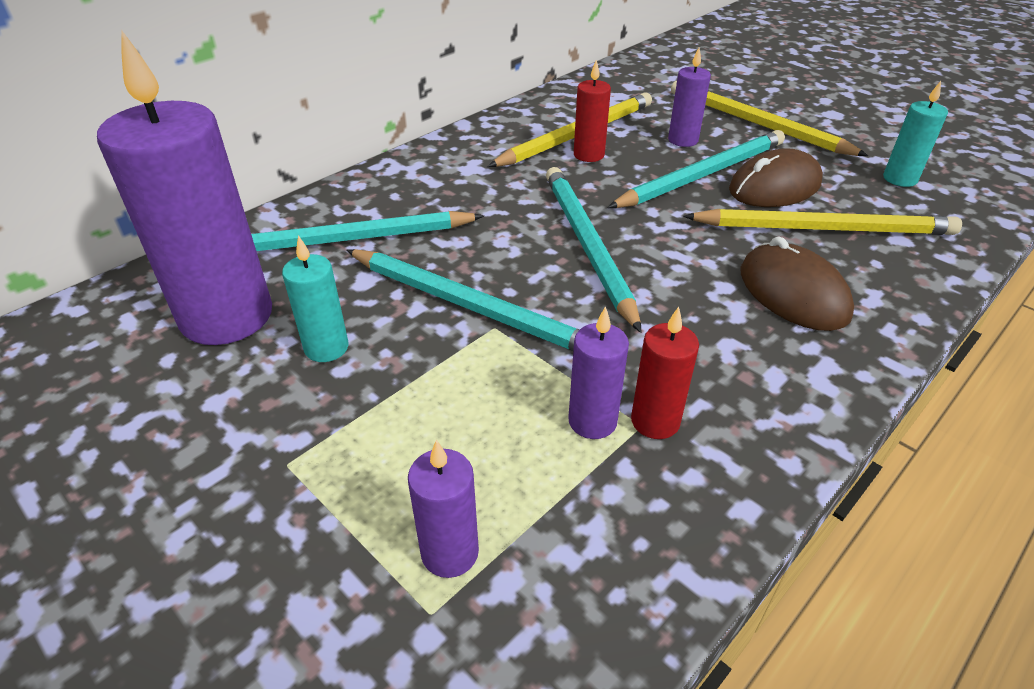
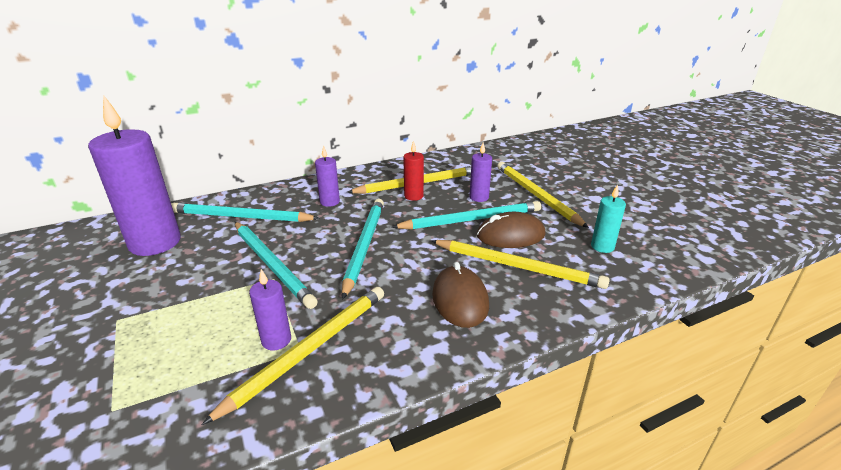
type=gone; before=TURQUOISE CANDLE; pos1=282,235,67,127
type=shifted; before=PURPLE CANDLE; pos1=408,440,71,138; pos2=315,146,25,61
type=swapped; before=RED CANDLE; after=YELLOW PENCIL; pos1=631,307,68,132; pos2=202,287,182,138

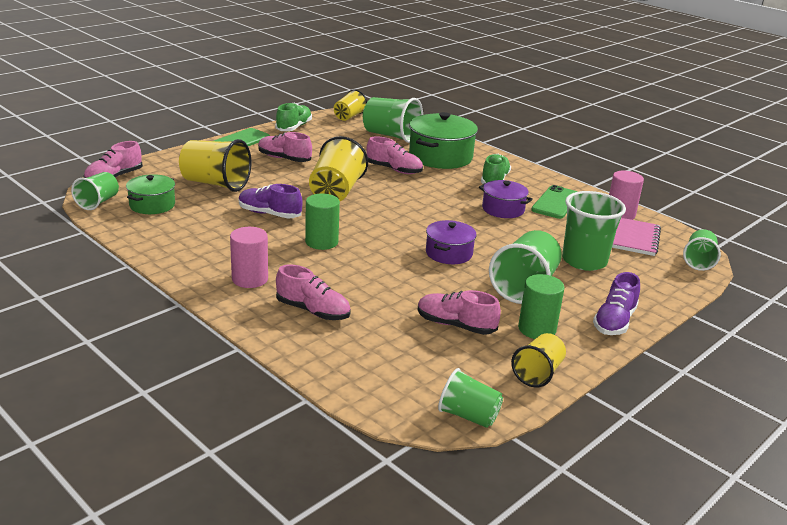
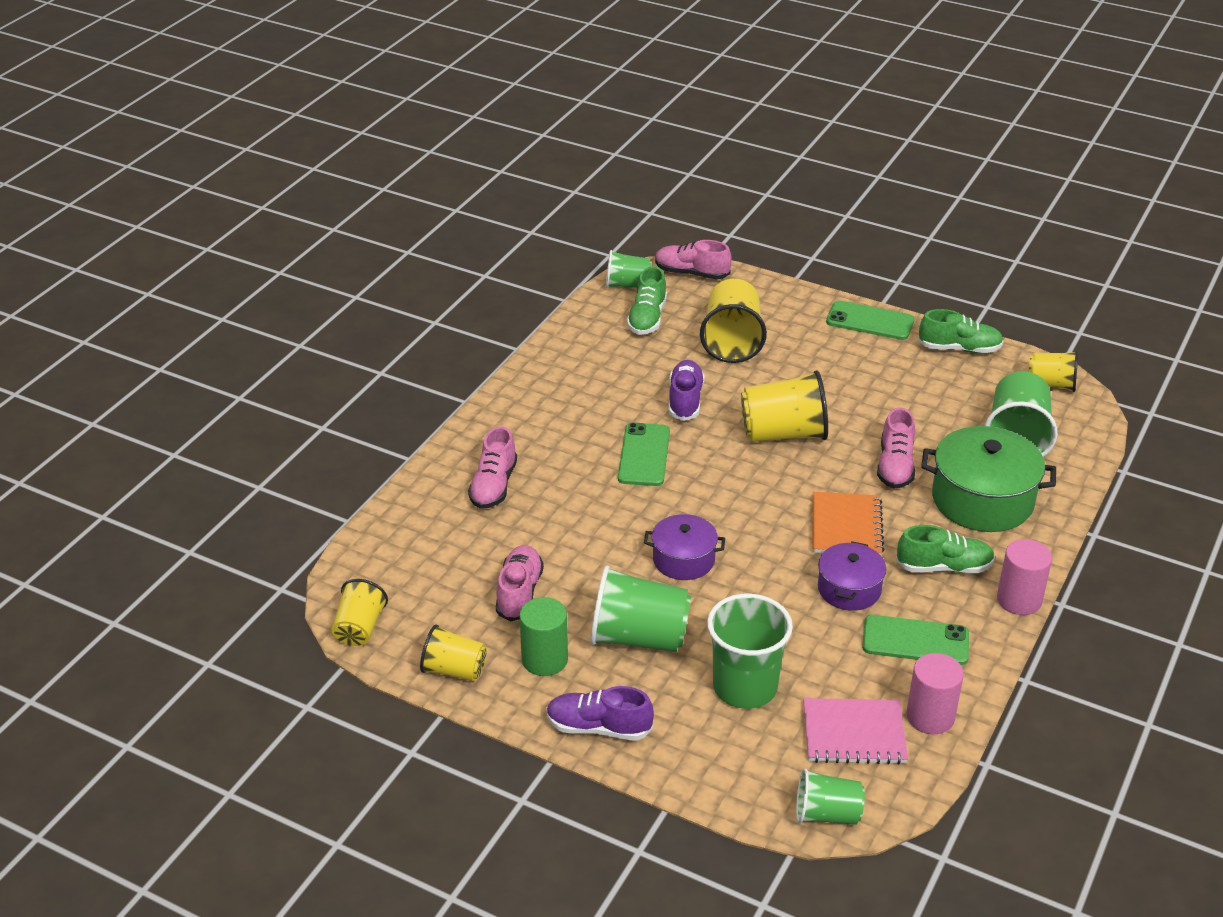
type=gone; before=PINK SHOE; pos1=258,132,54,30
type=new; after=ORANGE NOTEBOOK; pos2=813,492,71,63
type=shifted; before=PINK CYLINDER; pos1=230,227,38,61; pos2=997,539,55,76
type=swapped; before=GREEN POT; after=GREEN SHOE; pos1=126,174,49,40; pos2=627,266,40,69
type=swapped; before=GREEN CYLINDER; after=GREEN PHONE; pos1=305,193,35,57; pos2=618,422,52,64
type=repainted; before=GREEN CUP; after=YELLOW CUP; pos1=438,368,65,60; pos2=332,579,56,67

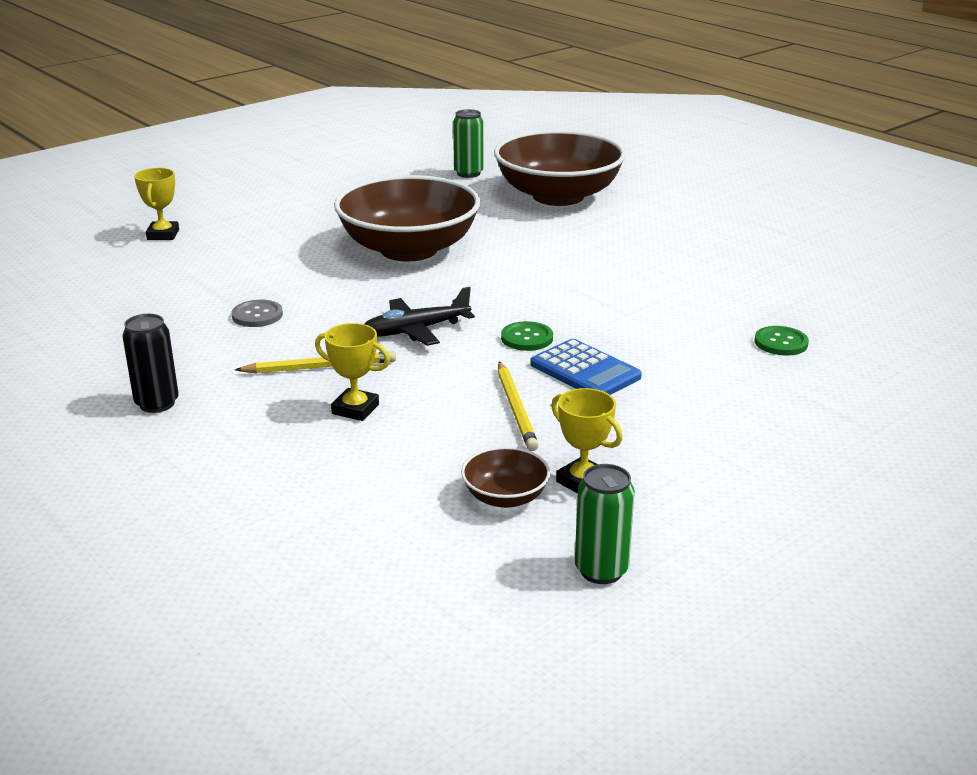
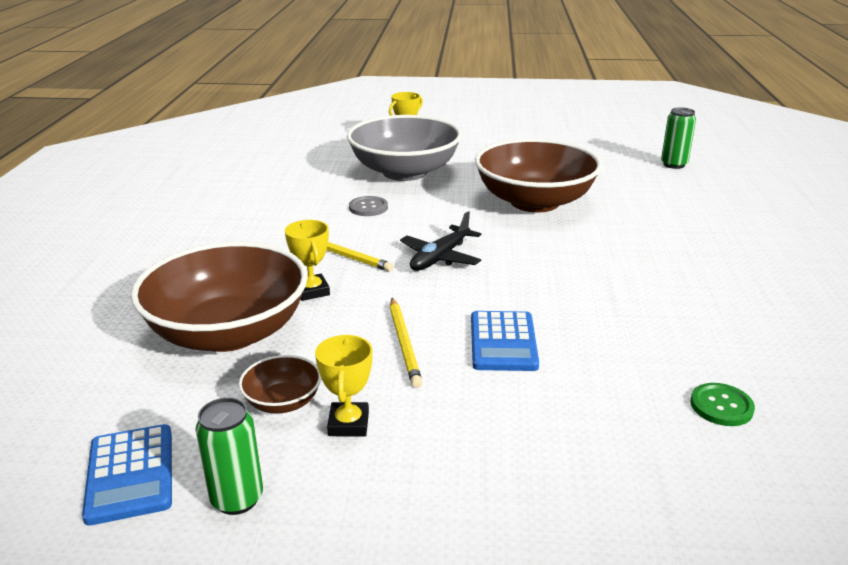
type=gone; before=BLACK CAN; pos1=122,314,57,99
type=gone; before=GREEN BUTTON; pos1=501,321,52,30
type=new; after=BLUE CALCULATOR; pos2=82,424,90,102
type=new; after=GREY BOWL; pos2=347,115,115,66
type=shifted; before=BROWN BOWL; pos1=494,130,132,76; pos2=131,242,177,110
type=rotated; before=BLACK PLANE; pos1=364,287,111,59; pos2=400,211,81,60; turn=-75
type=rotated; before=YELLOW PENCIL; pos1=498,362,41,89; pos2=390,298,33,90; turn=-45

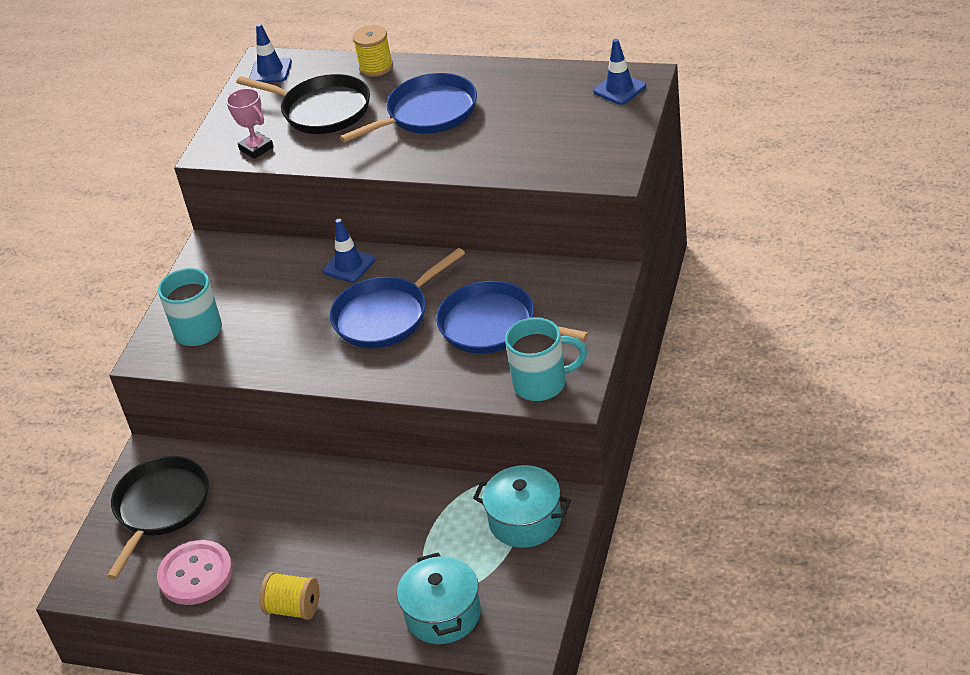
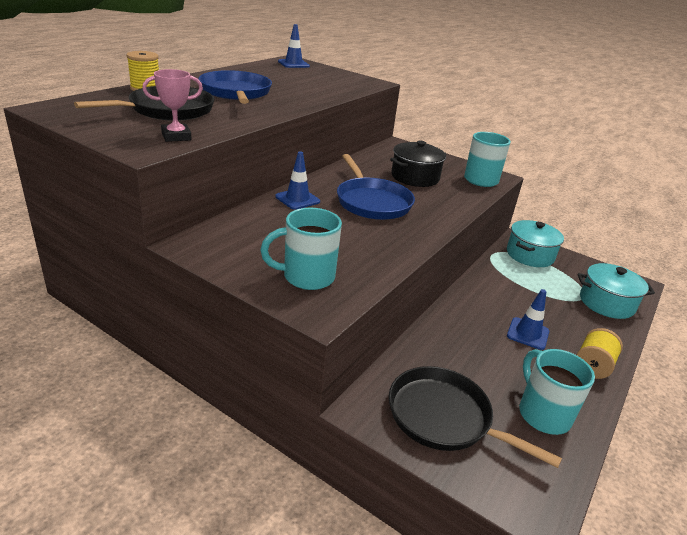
type=shifted; before=BLUE TRAFFIC CONE; pos1=249,23,43,60; pos2=507,289,42,61
type=swapped; before=PINK BUTTON; after=TURQUOISE MUG; pos1=157,540,76,65; pos2=519,349,76,86
type=swapped; before=BLUE PAN; after=BLACK POT; pos1=436,281,153,73; pos2=390,141,56,46

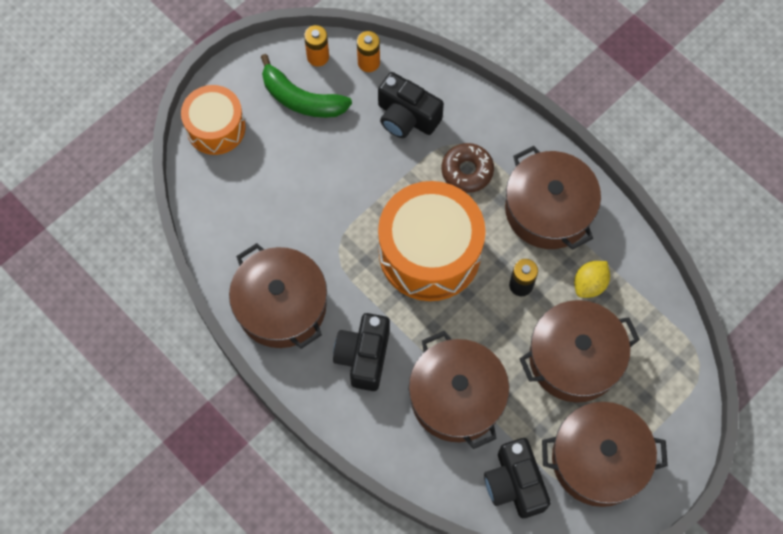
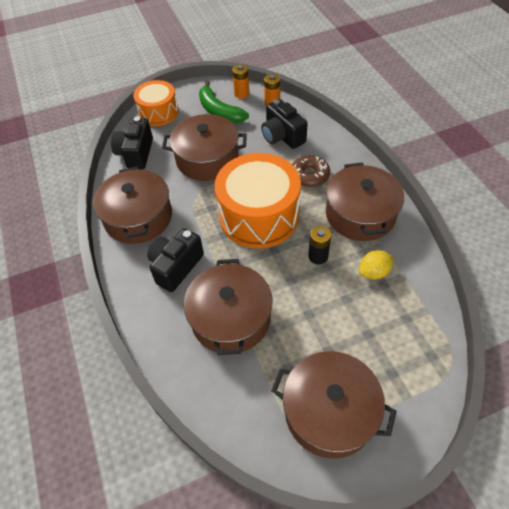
type=shifted; before=BLACK CAMERA; pos1=484,438,67,80; pos2=111,116,42,53
type=shifted; before=BROWN POT; pos1=519,300,121,103; pos2=162,114,85,67

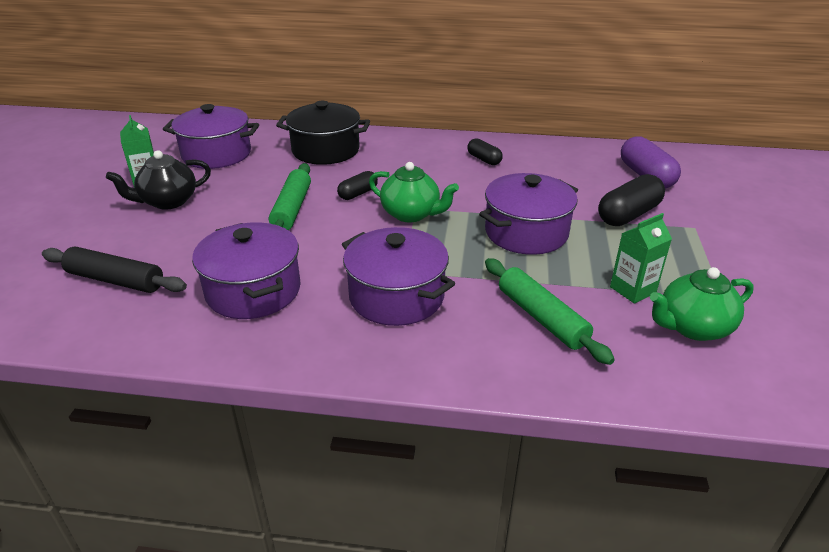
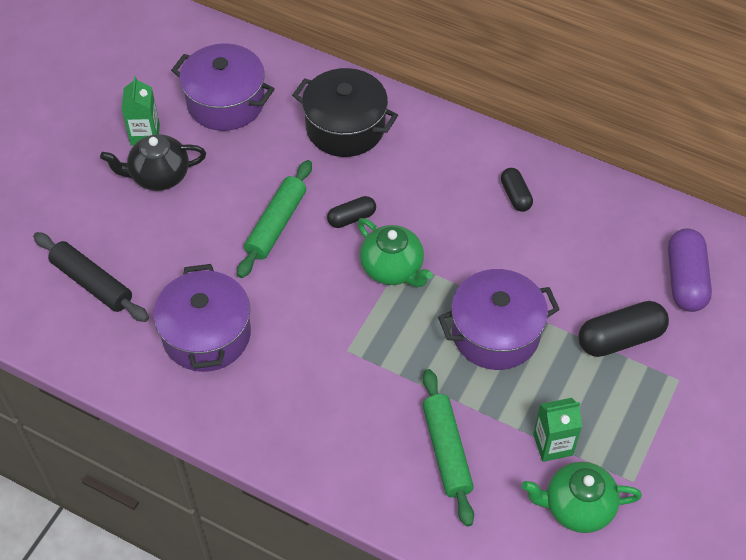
type=gone; before=PURPLE POT; pos1=342,227,113,99

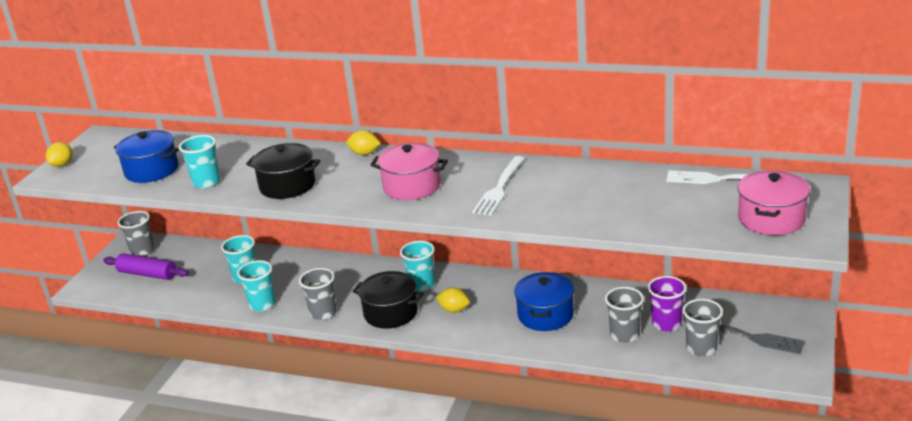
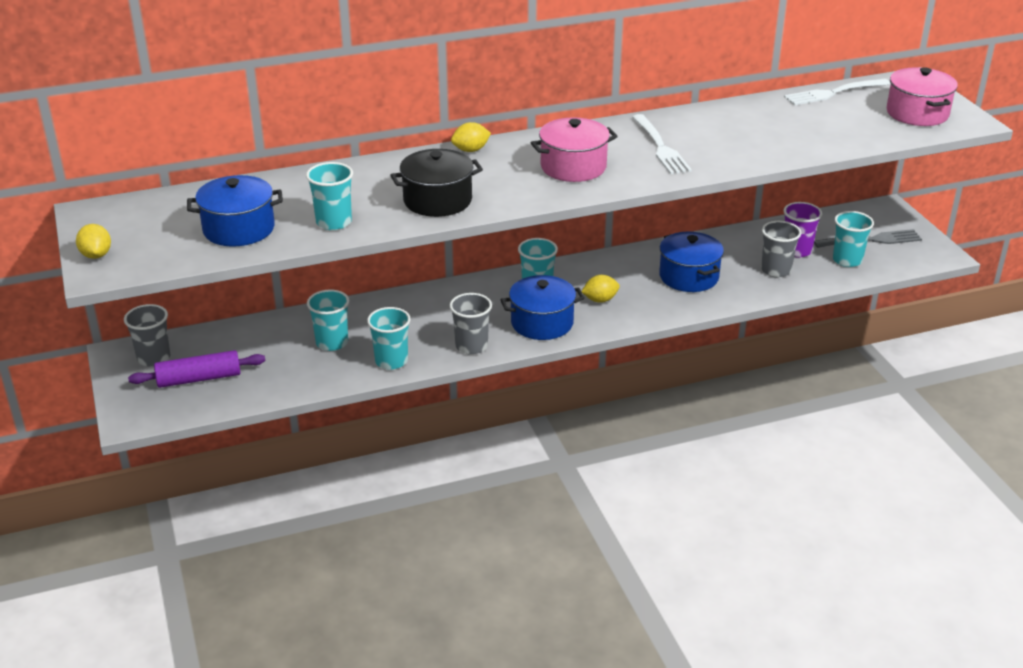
type=repainted; before=BLACK POT; after=BLUE POT; pos1=353,271,71,58; pos2=500,275,85,65
type=repainted; before=GREY CUP; after=TURQUOISE CUP; pos1=683,299,40,57; pos2=833,211,41,56

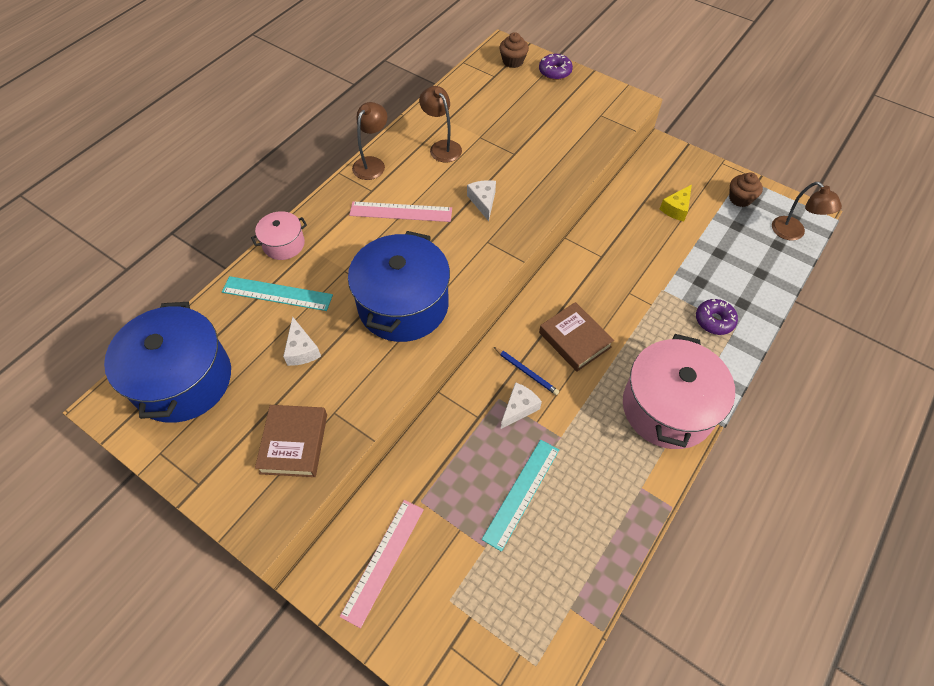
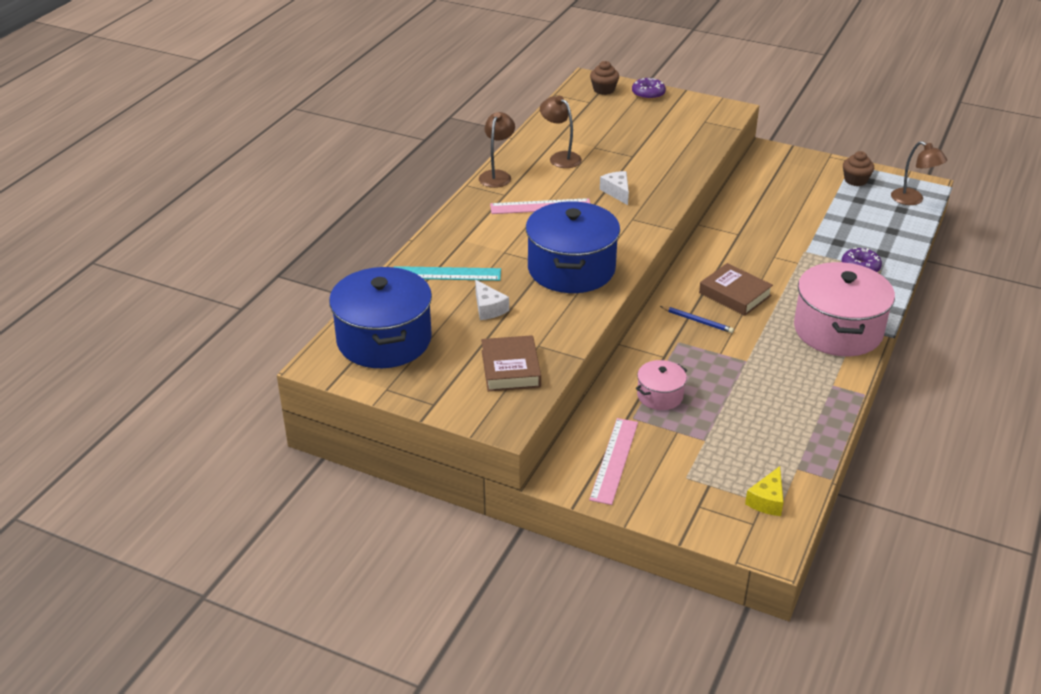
type=gone; before=TURQUOISE RULER; pos1=482,440,77,112
type=gone; before=WHITE CHEESE; pos1=501,382,41,47
type=shifted; before=PINK POT; pos1=251,211,56,49; pos2=636,360,51,50
type=shifted; before=YELLOW CHEESE; pos1=660,185,32,36; pos2=745,466,39,50

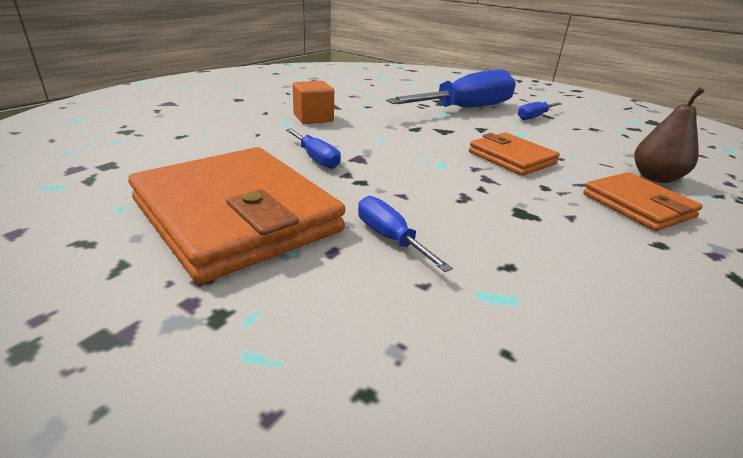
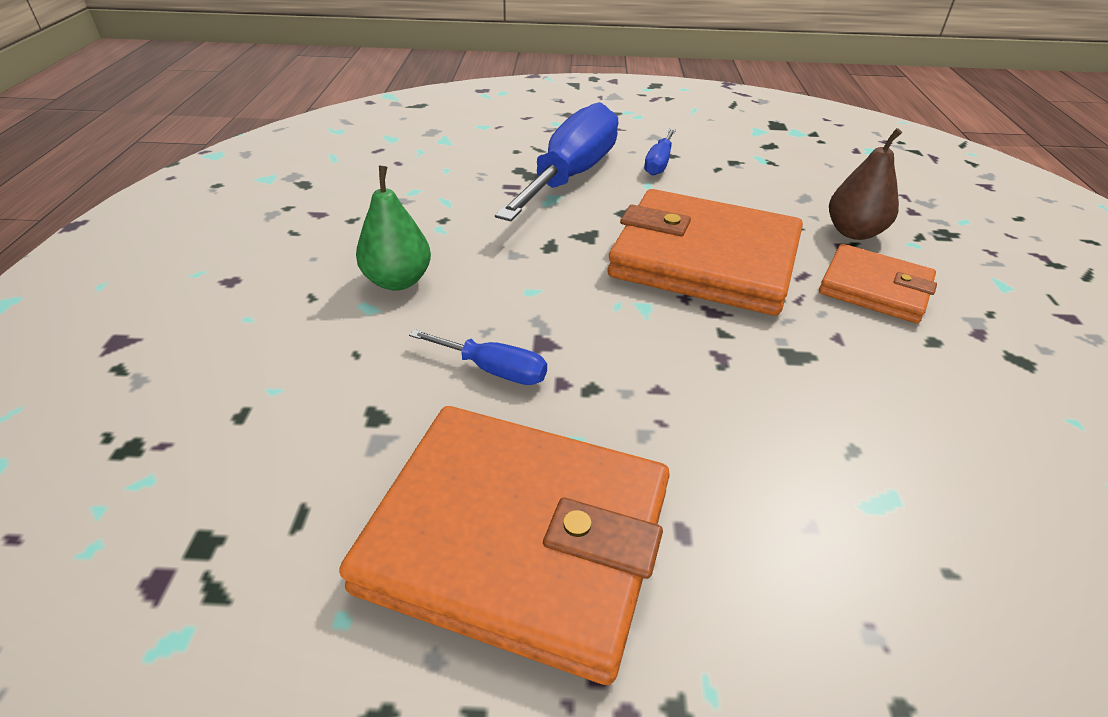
type=gone; before=BLUE SCREWDRIVER; pos1=358,196,95,76
type=swapped; before=ORANGE CUBE; after=GREEN PEAR; pos1=293,81,41,43; pos2=356,166,75,125
type=scaled; before=ORANGE WALLET; pos1=469,133,91,43; pos2=607,189,196,127; scale=1.82

